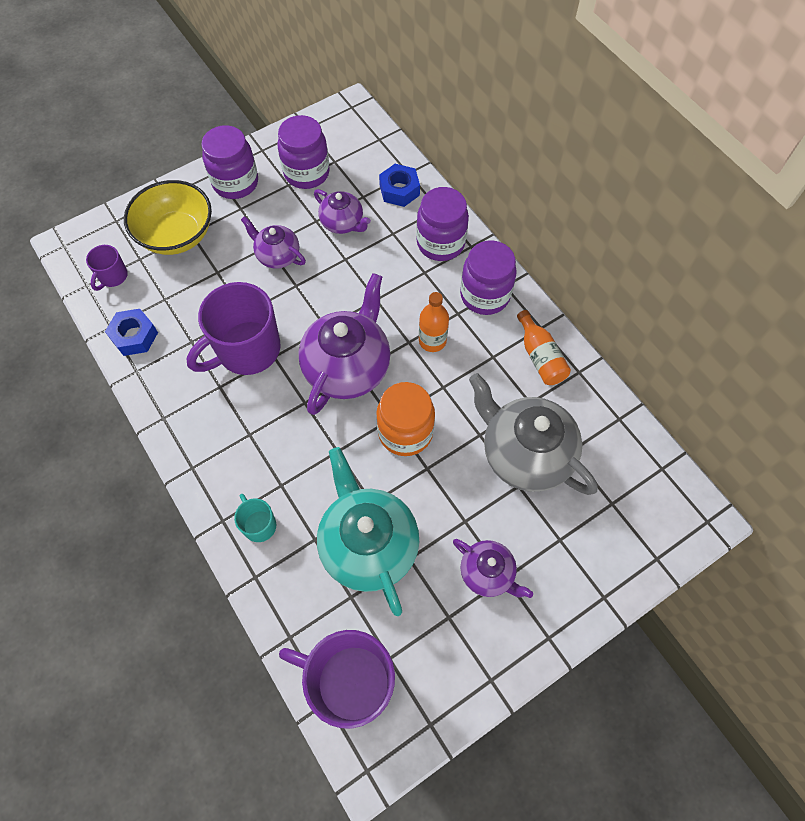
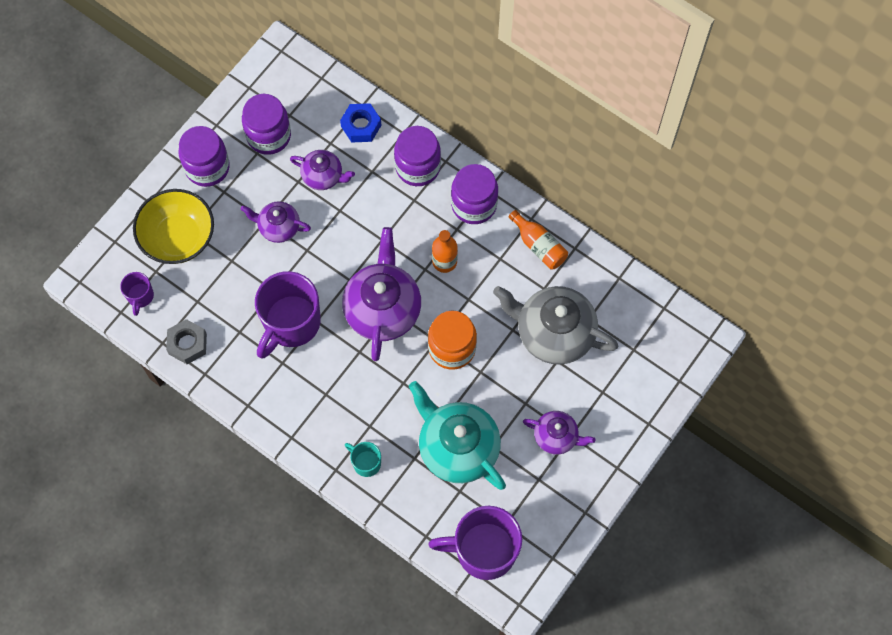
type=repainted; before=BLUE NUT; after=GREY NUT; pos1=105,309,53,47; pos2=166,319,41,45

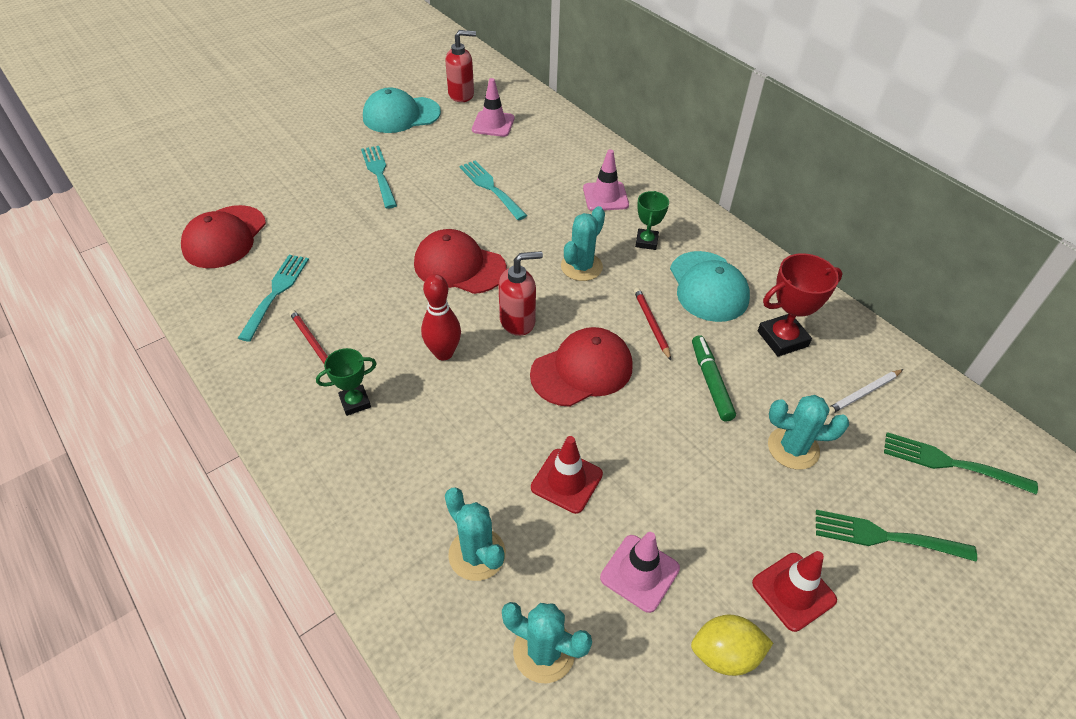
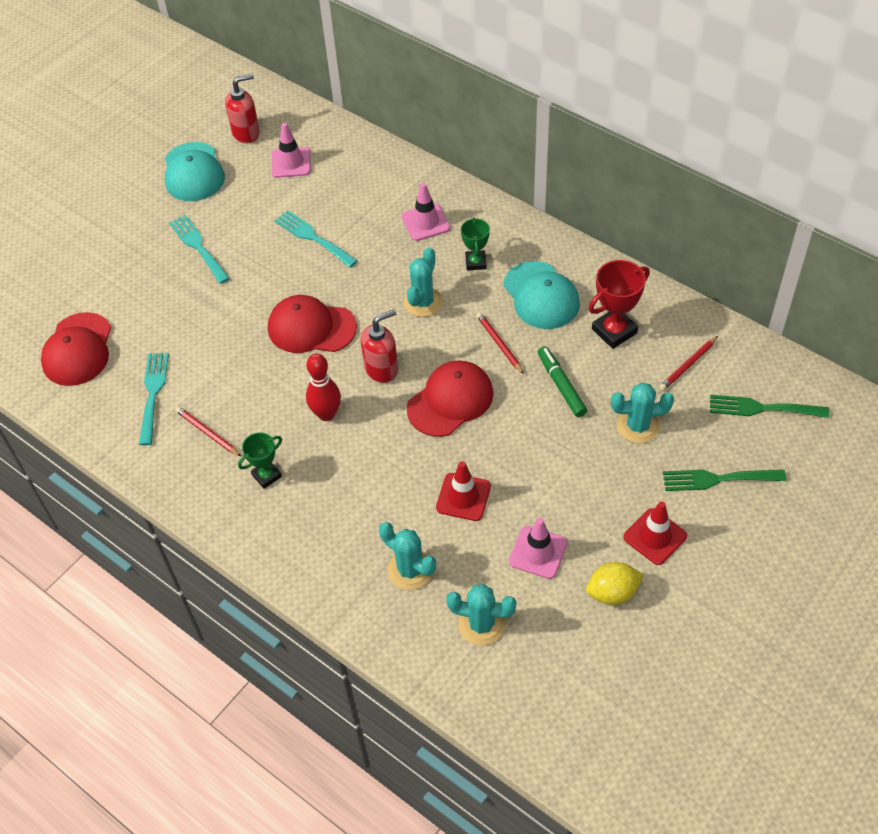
type=repainted; before=WHITE PENCIL; after=RED PENCIL; pos1=829,369,74,46; pos2=659,336,59,55
type=rotated; before=TURQUOISE CAP; pos1=363,87,78,46; pos2=165,142,60,59; turn=-75

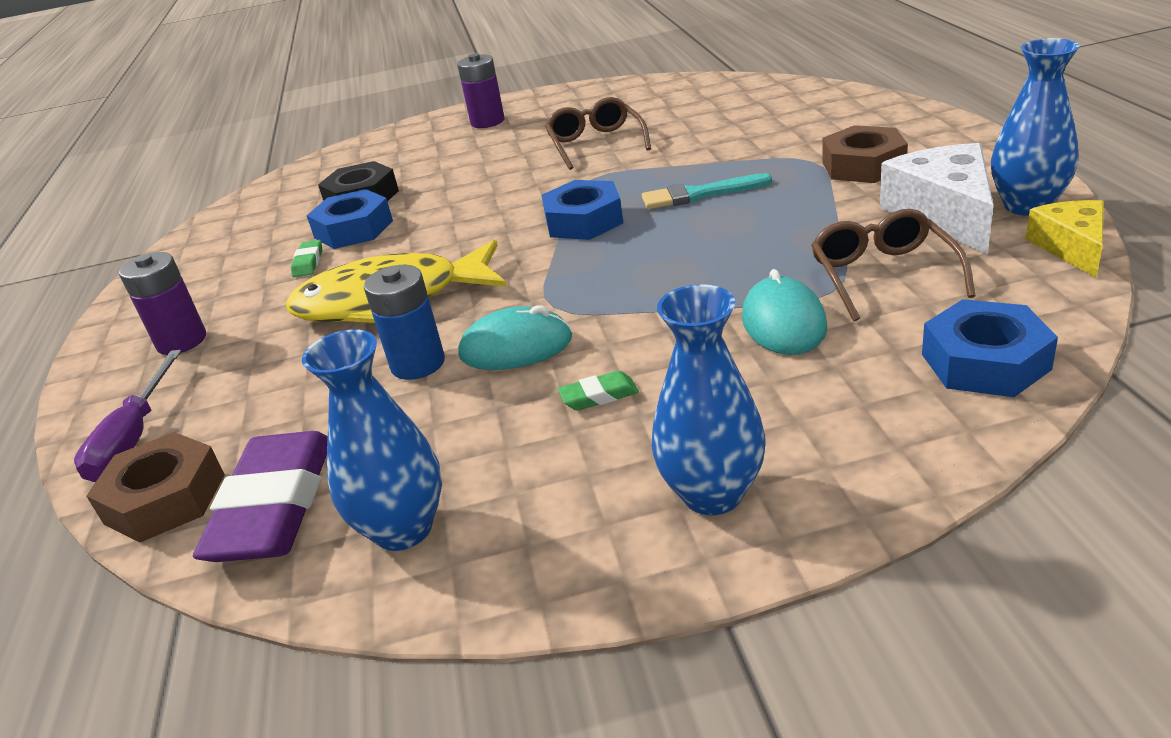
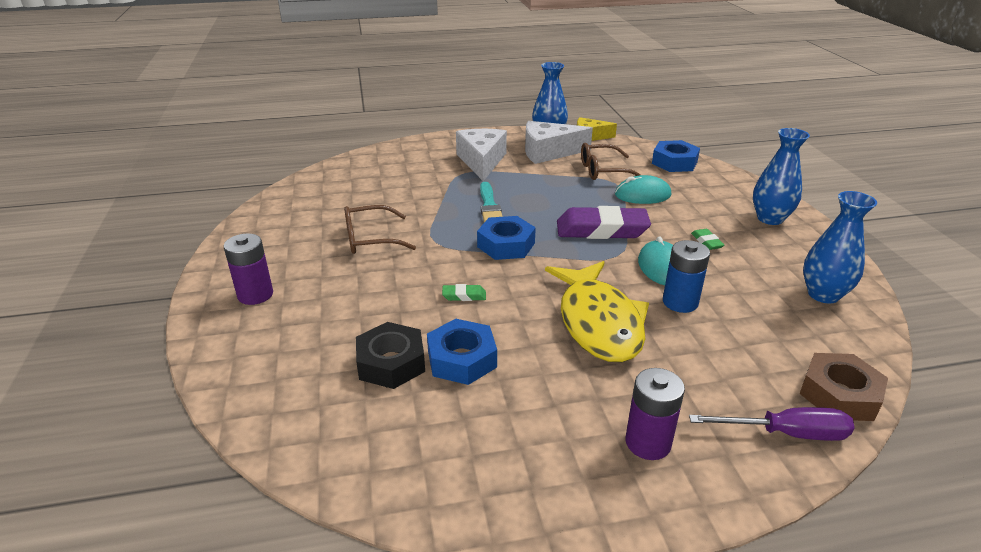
type=shifted; before=PURPLE ERASER; pos1=193,431,135,131; pos2=557,206,94,33
type=shifted; before=GREEN ERASER; pos1=291,240,31,37; pos2=442,284,44,17
type=swapped; before=BROWN NUT; after=WHITE CHEESE; pos1=822,125,86,58; pos2=456,129,51,52

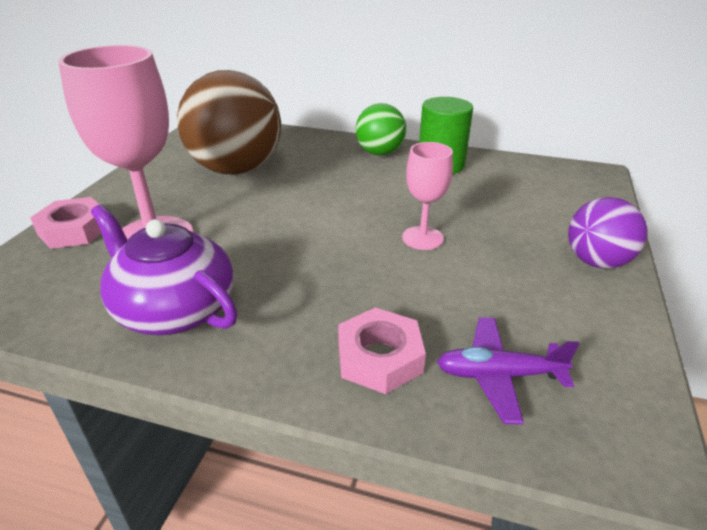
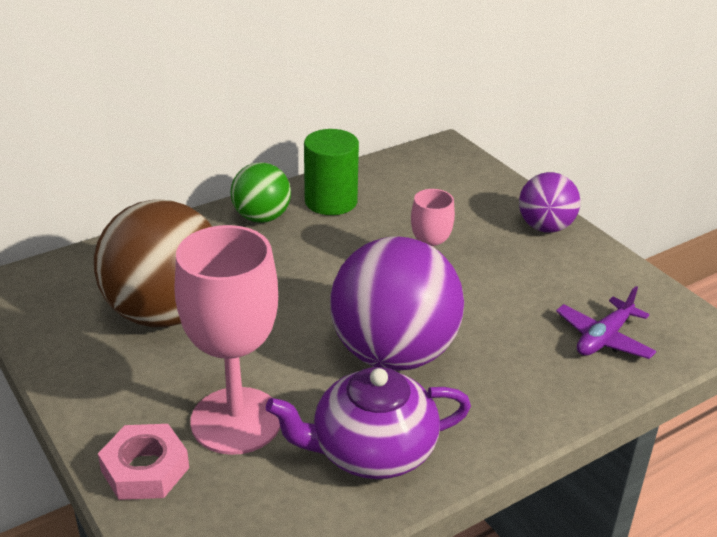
type=gone; before=PINK NUT; pos1=338,308,88,86
type=new; after=PURPLE BALL; pos2=330,236,134,135

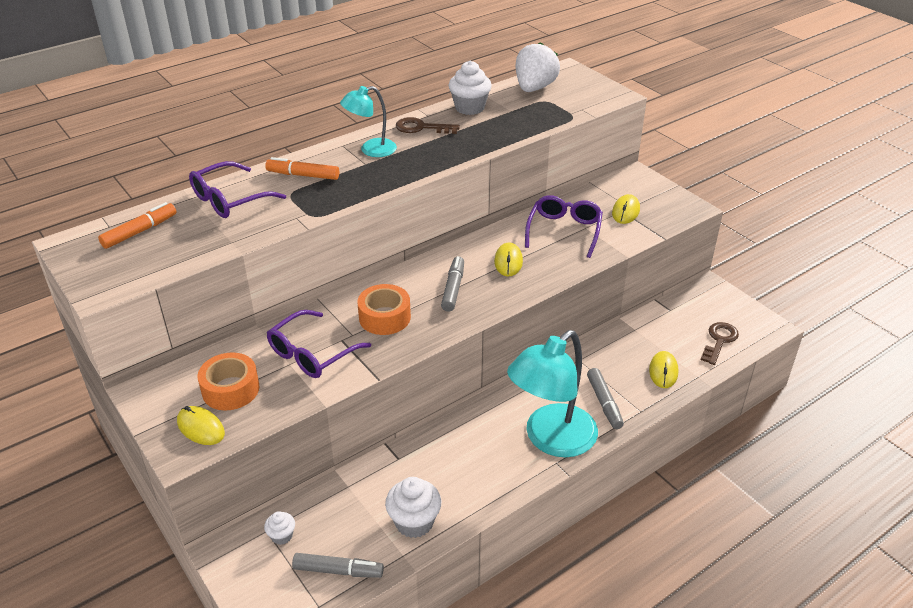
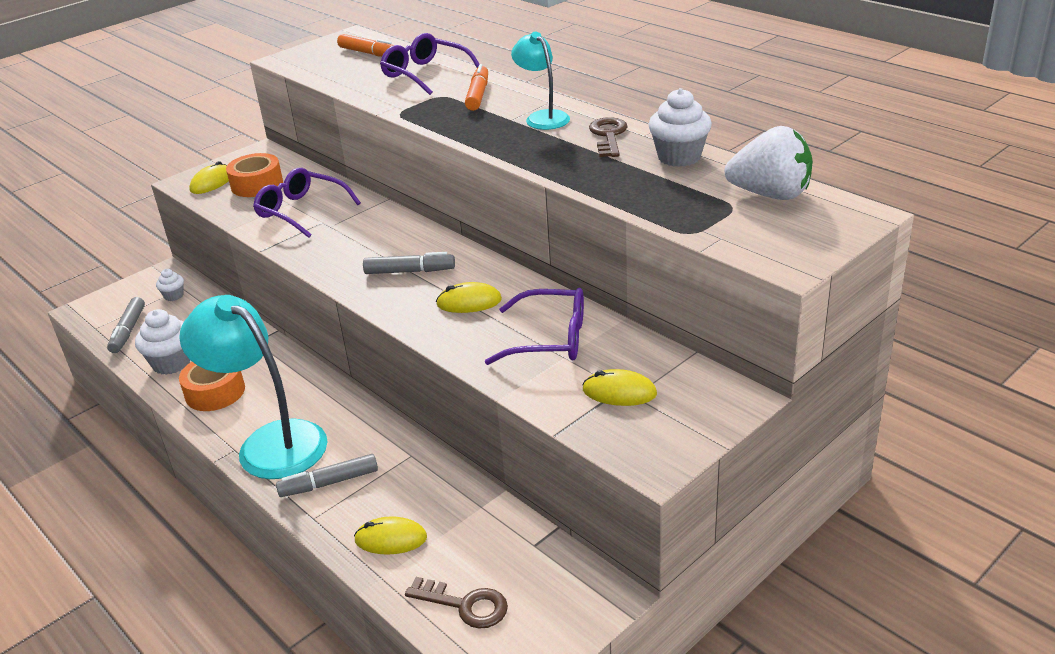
type=shifted; before=ORANGE TAPE; pos1=357,284,54,51; pos2=179,362,66,49

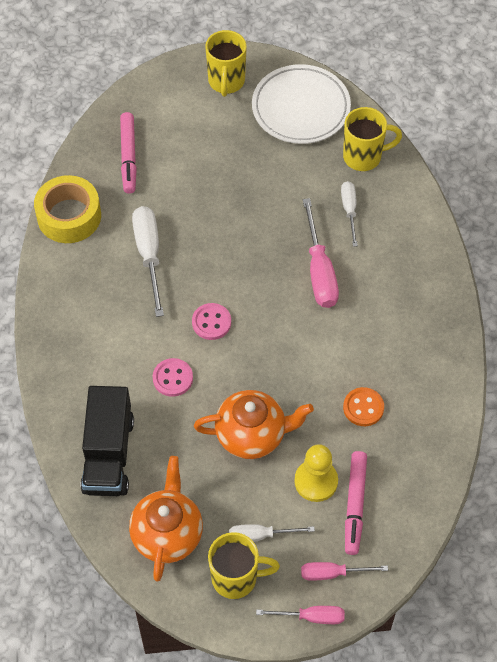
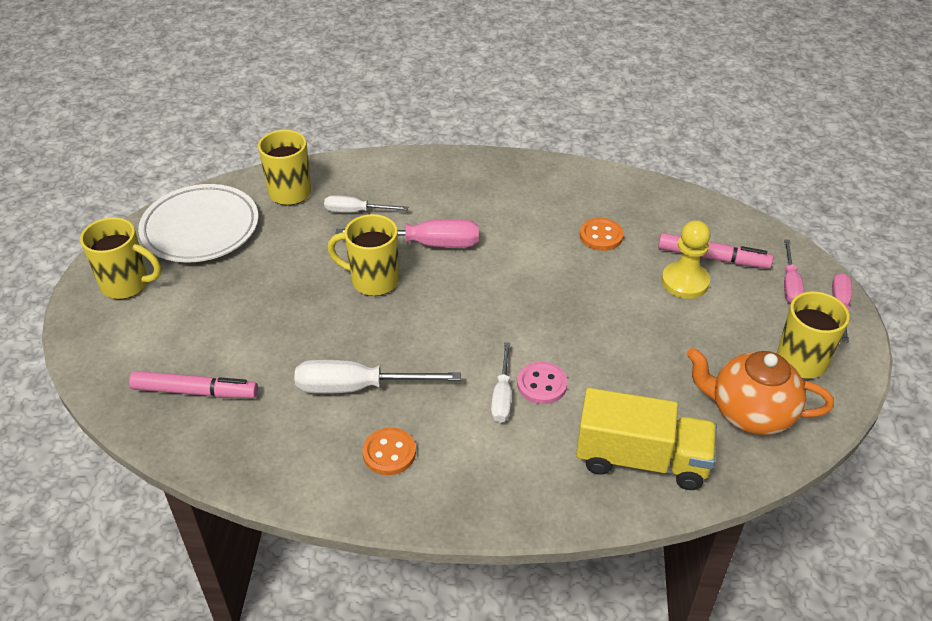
type=gone; before=YELLOW TAPE; pos1=34,175,67,68
type=gone; before=PINK BUTTON; pos1=192,303,39,37
type=gone; before=ORANGE TEAPOT; pos1=194,390,120,69
type=new; after=YELLOW MUG; pos2=328,214,71,82
type=new; after=ORANGE BUTTON; pos2=362,428,54,47
type=shifted; before=WHITE SCREWDRIVER; pos1=229,524,86,18; pos2=491,342,20,81
type=repainted; before=BLACK TRUCK; after=YELLOW TRUCK; pos1=81,386,53,110; pos2=576,388,141,102

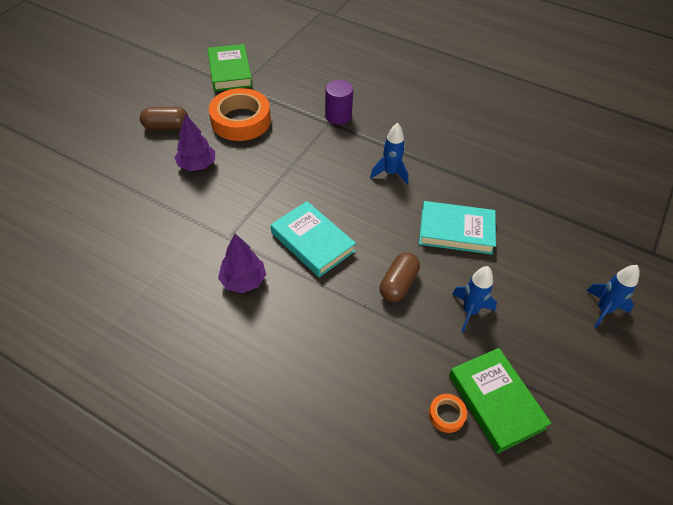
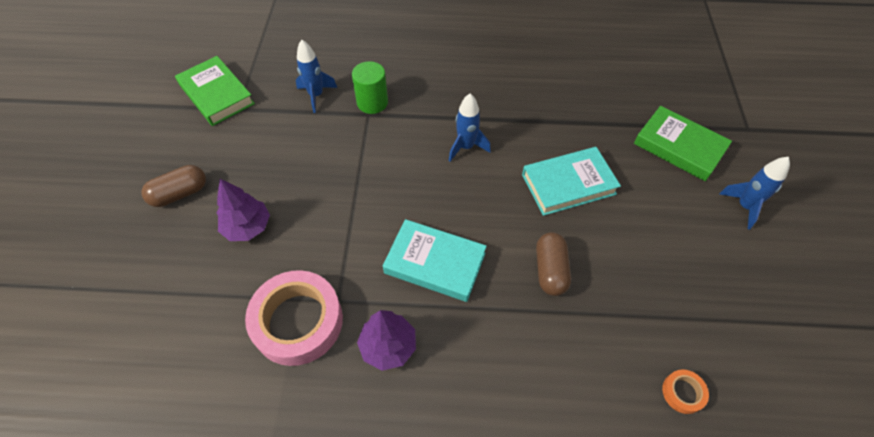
type=gone; before=ORANGE TAPE; pos1=209,88,62,53
type=new; after=PINK TAPE; pos2=245,270,98,96
type=shifted; before=GREEN BOOK; pos1=449,348,103,106; pos2=634,106,98,75
type=shifted; before=BLUE ROCKET; pos1=452,266,45,66; pos2=296,40,41,73
type=repainted; before=PURPLE CYLINDER; after=GREEN CYLINDER; pos1=325,80,28,45; pos2=352,61,36,53

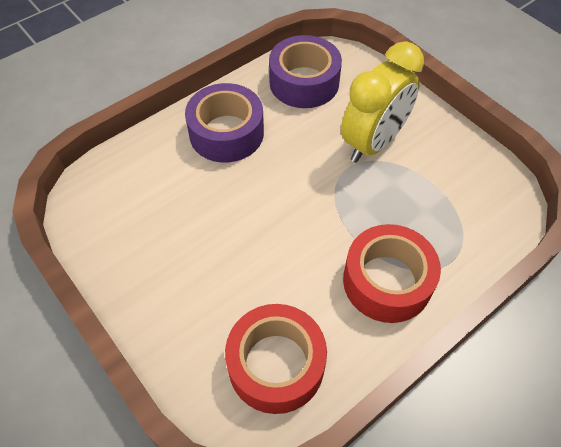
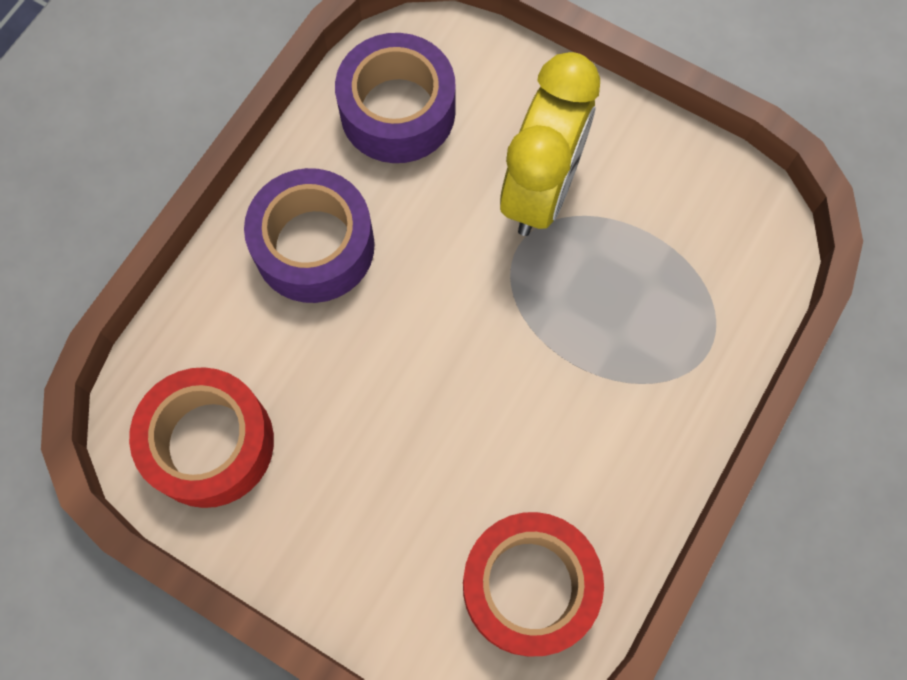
type=shifted; before=RED TAPE; pos1=343,224,98,99; pos2=129,367,145,141

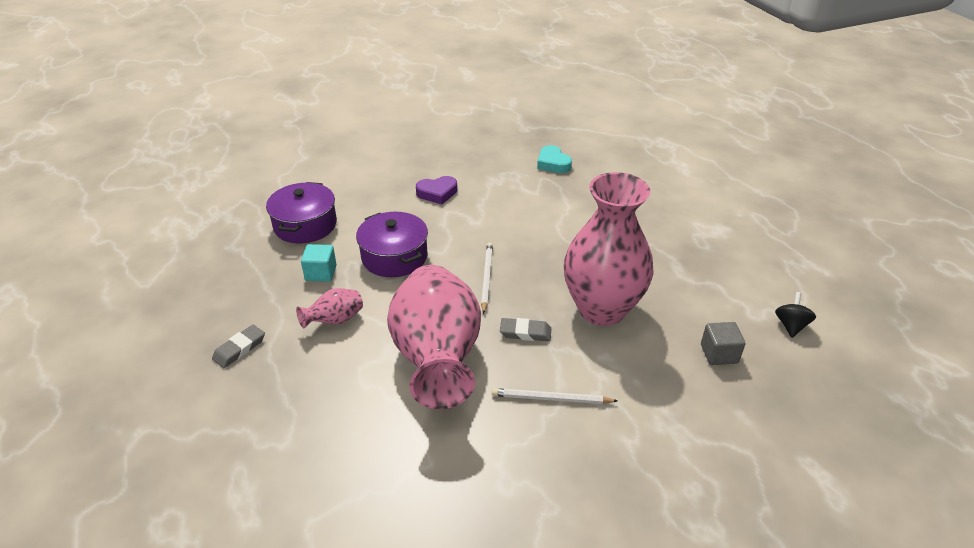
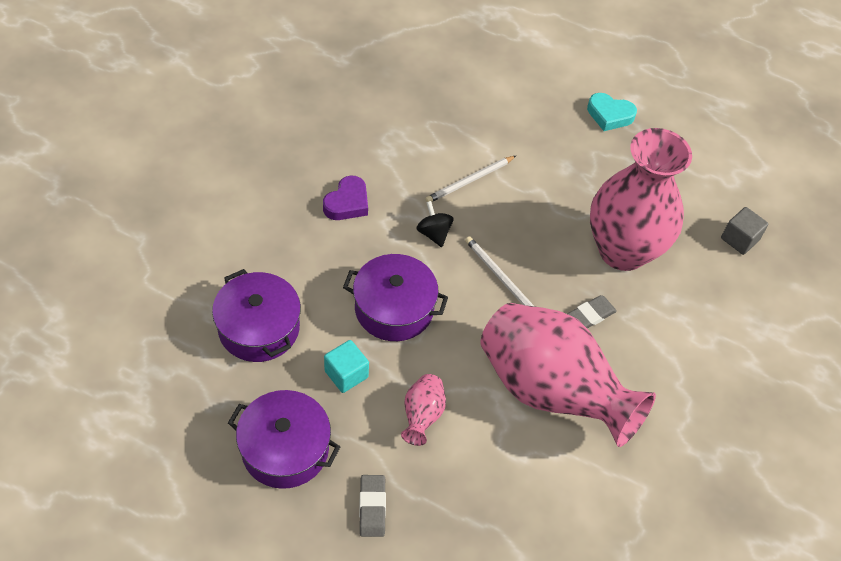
type=new; after=PURPLE POT; pos2=228,390,112,99
type=shifted; before=WHITE PENCIL; pos1=492,388,125,16; pos2=425,156,91,46
type=shifted; before=TURQUOISE HEART; pos1=537,145,35,28; pos2=587,93,50,38
type=shifted; before=BLACK SPINNING TOP; pos1=775,292,41,46; pos2=417,201,37,46

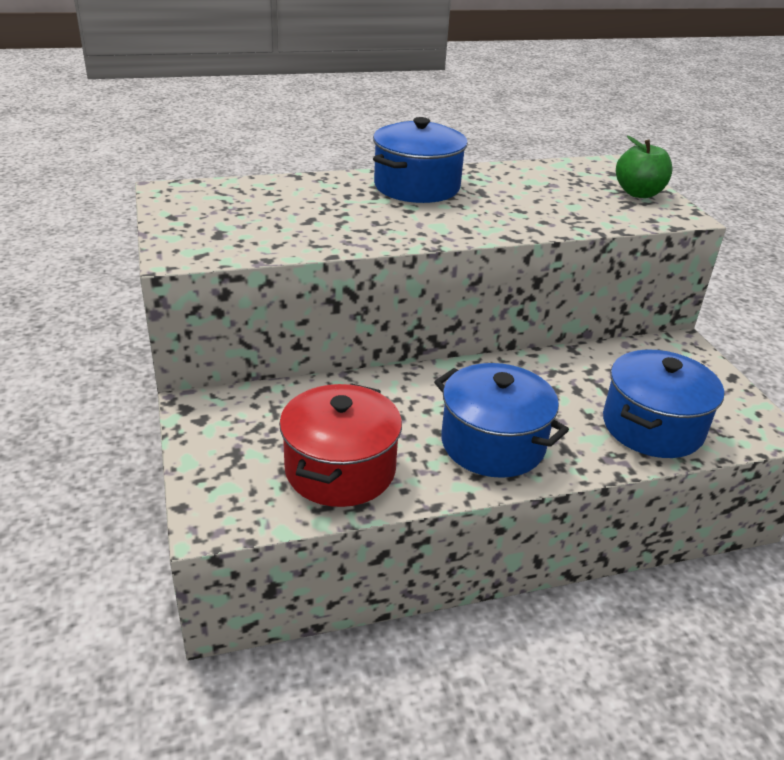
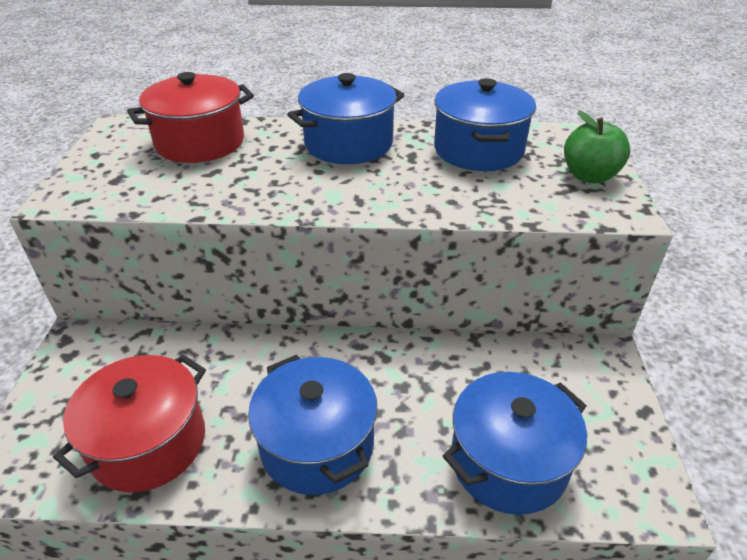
type=new; after=RED POT; pos2=127,72,127,91
type=new; after=BLUE POT; pos2=434,78,102,93

